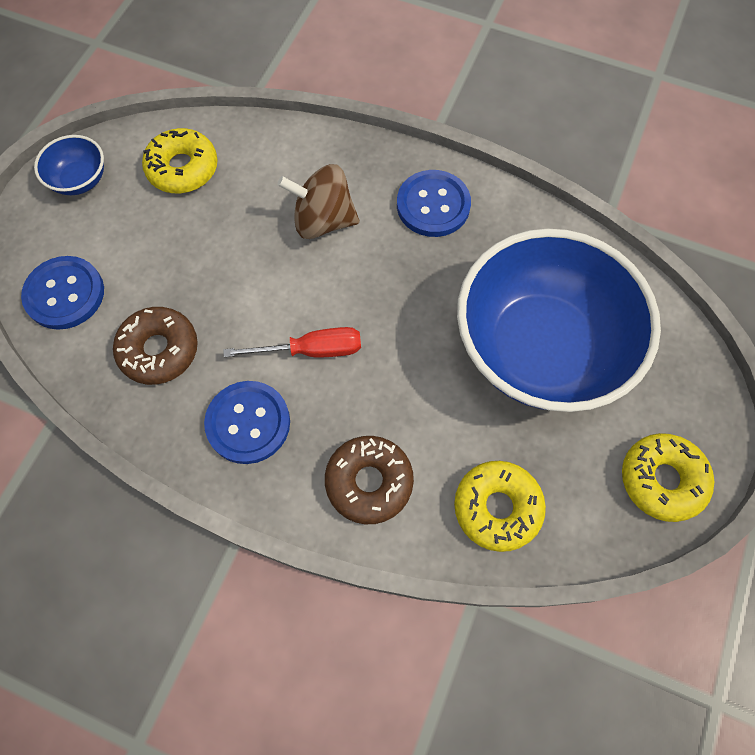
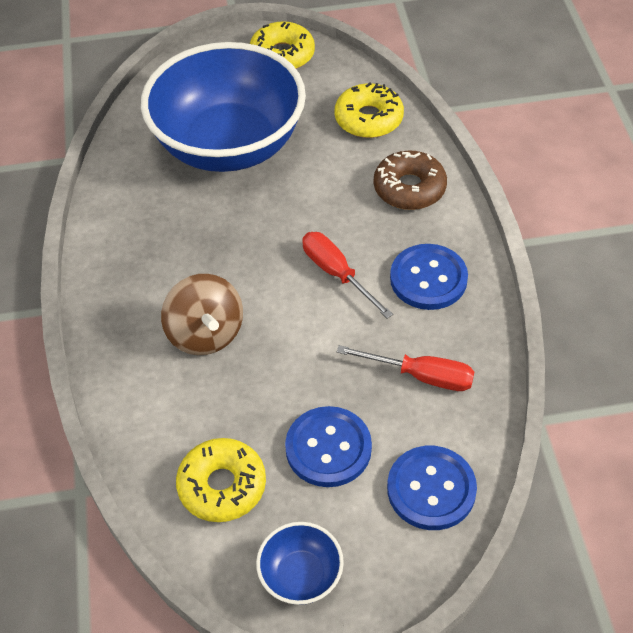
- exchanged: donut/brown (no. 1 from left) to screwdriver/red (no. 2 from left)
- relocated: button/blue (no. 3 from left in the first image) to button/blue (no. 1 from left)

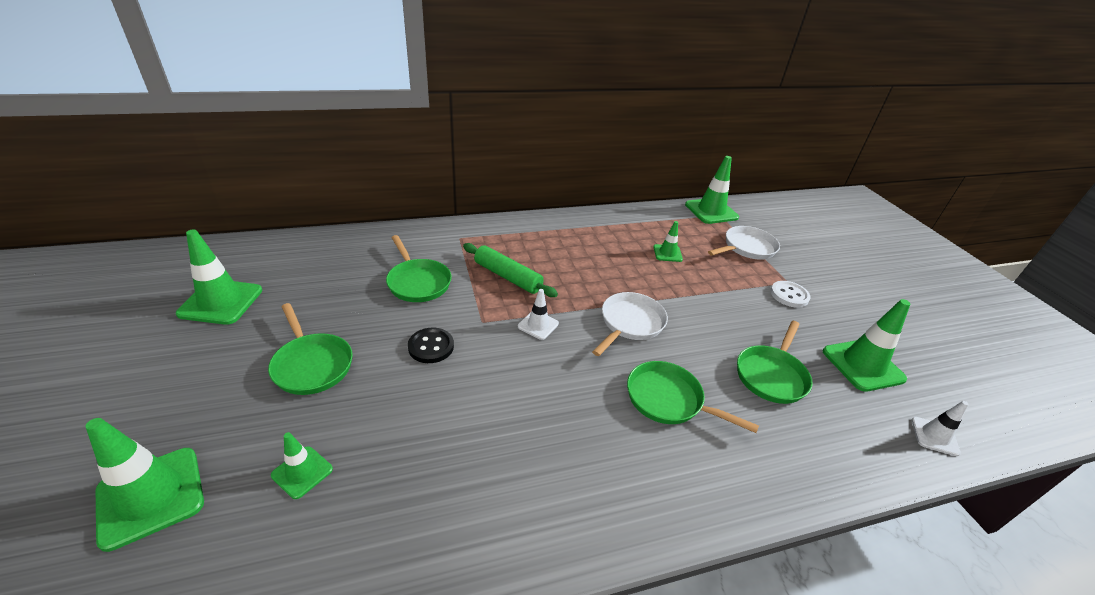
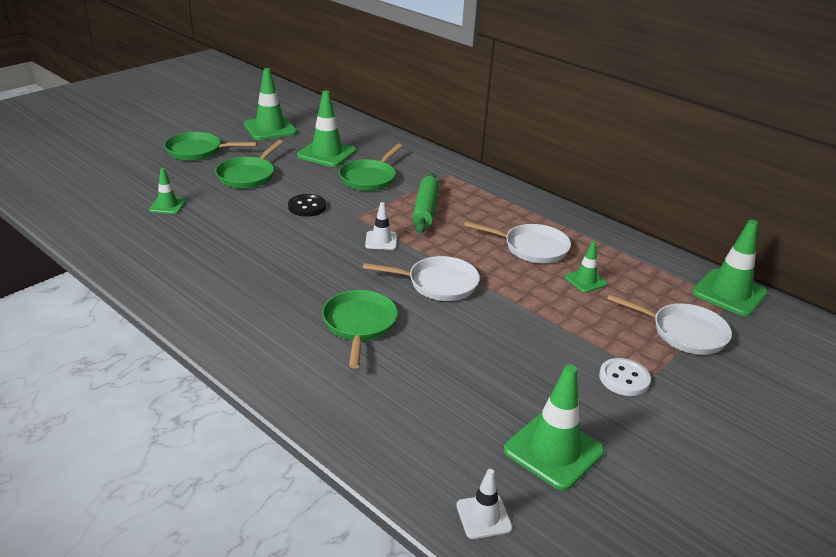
- relocated: traffic cone/green (no. 1 from left in the first image) to traffic cone/green (no. 3 from left)
- relocated: pan/green (no. 4 from left in the first image) to pan/green (no. 1 from left)
- appeared: pan/white (no. 2 from left)

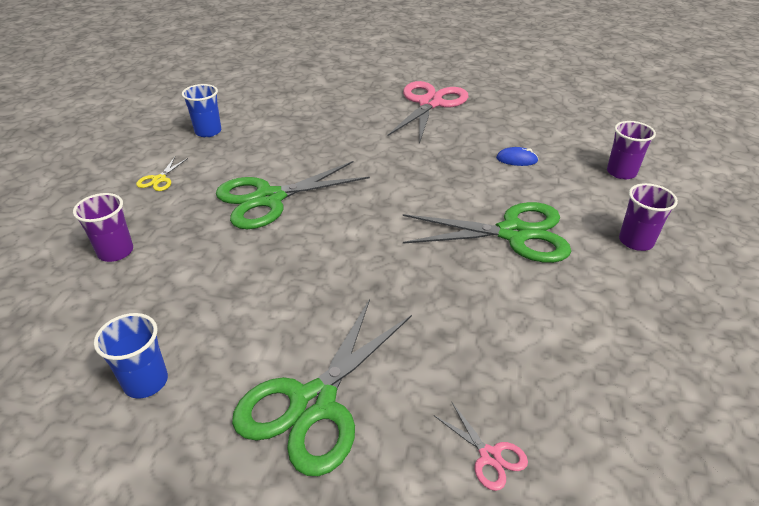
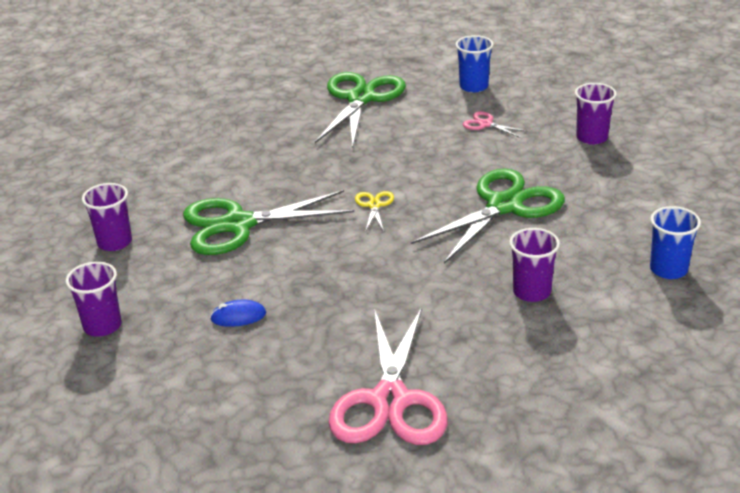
- relocated: scissors/yellow
- relocated: scissors/pink (no. 2 from left)
- appeared: cup/purple (no. 3 from left)

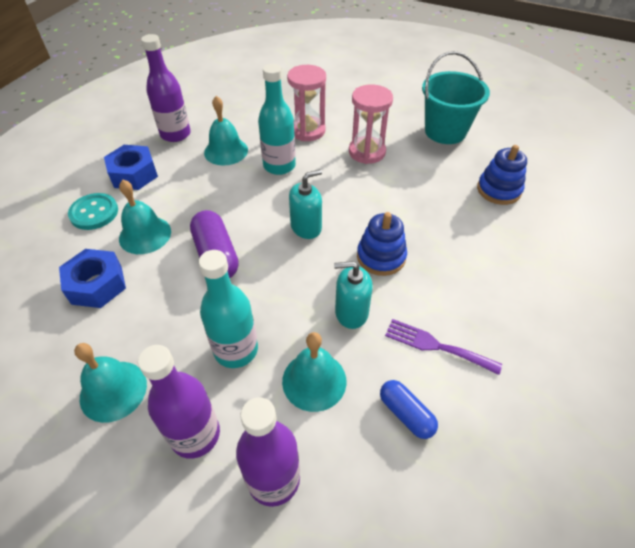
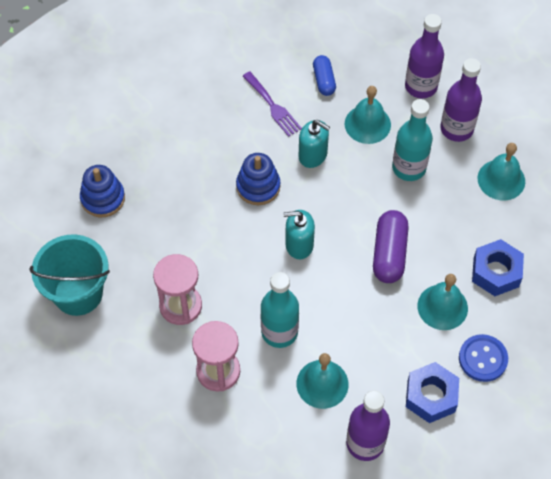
- colour: button/turquoise to button/blue

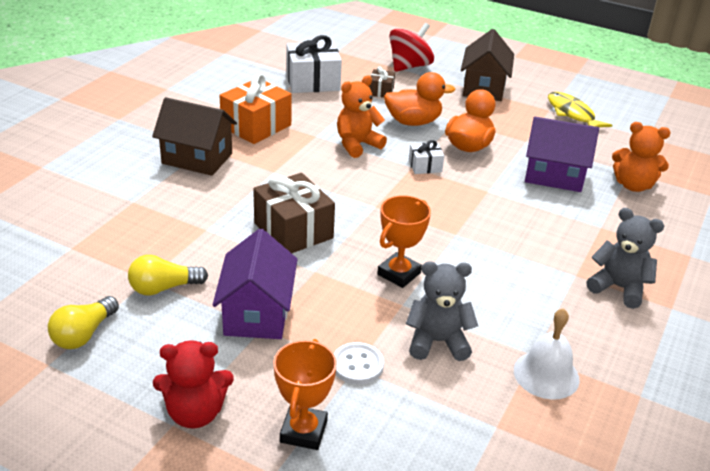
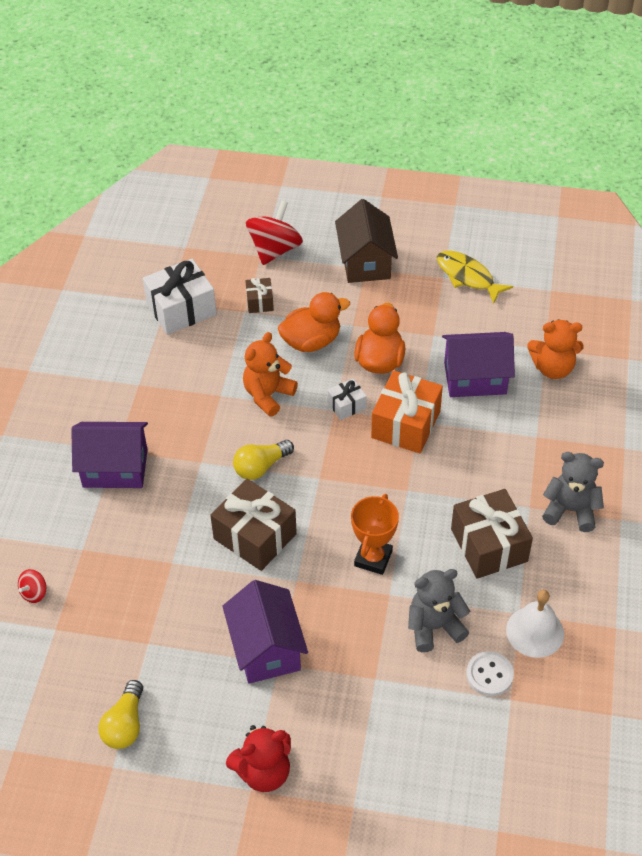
- relocated: light bulb/yellow (no. 2 from left)
- colour: house/brown (no. 1 from left) to house/purple (no. 1 from left)
- relocated: gift/orange
- missing: trophy/orange (no. 1 from left)
- relocated: button/white
- appeared: spinning top/red (no. 1 from left)
- appeared: gift/brown (no. 3 from left)

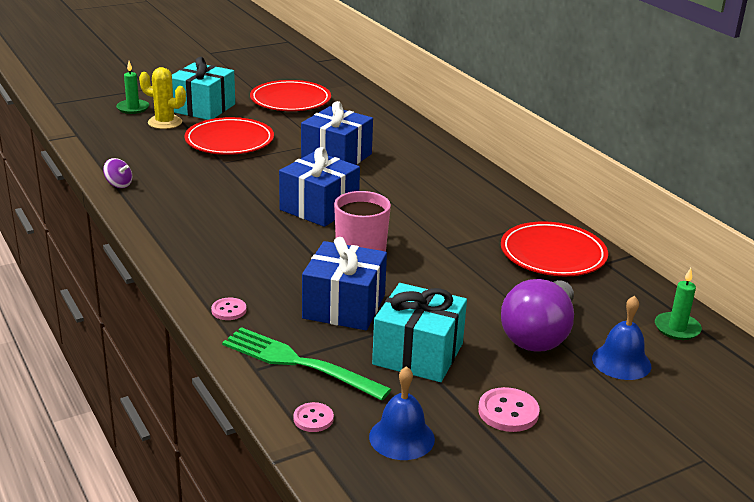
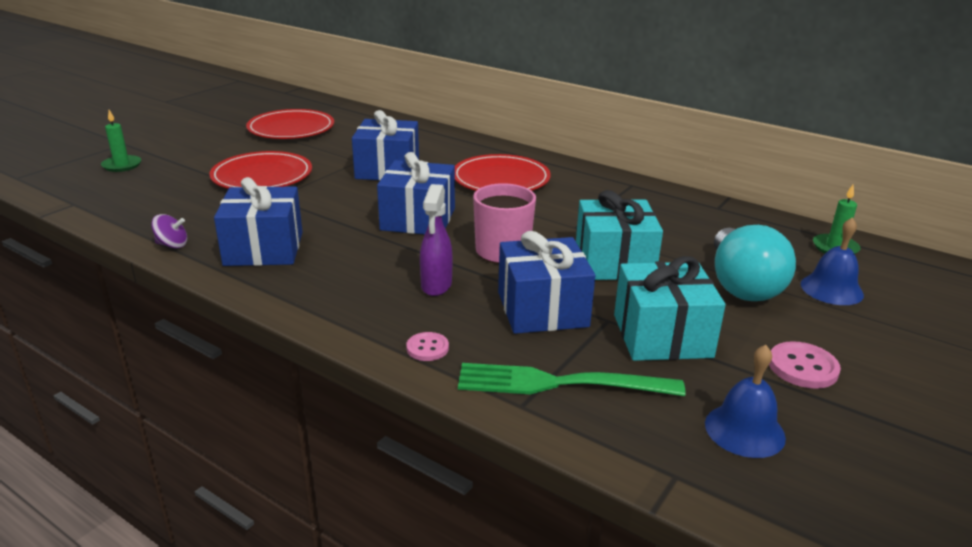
- missing: cactus/yellow
- relocated: gift/turquoise (no. 1 from left)
- missing: button/pink (no. 2 from left)
- relocated: plate/red (no. 3 from left)
- colour: light bulb/purple to light bulb/turquoise
- appeared: gift/blue (no. 1 from left)
- appeared: spray bottle/purple

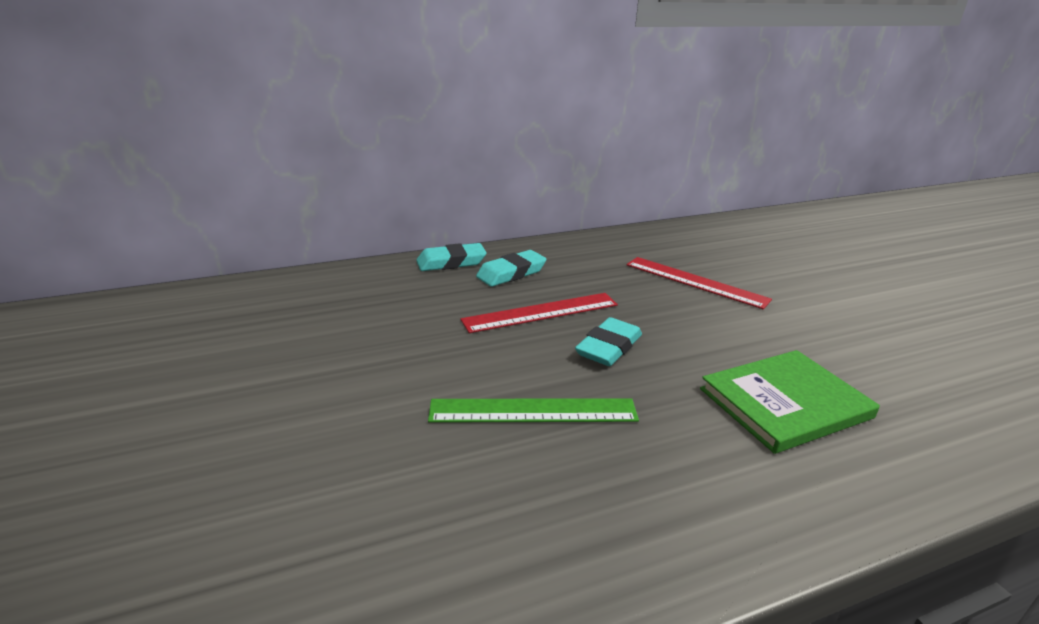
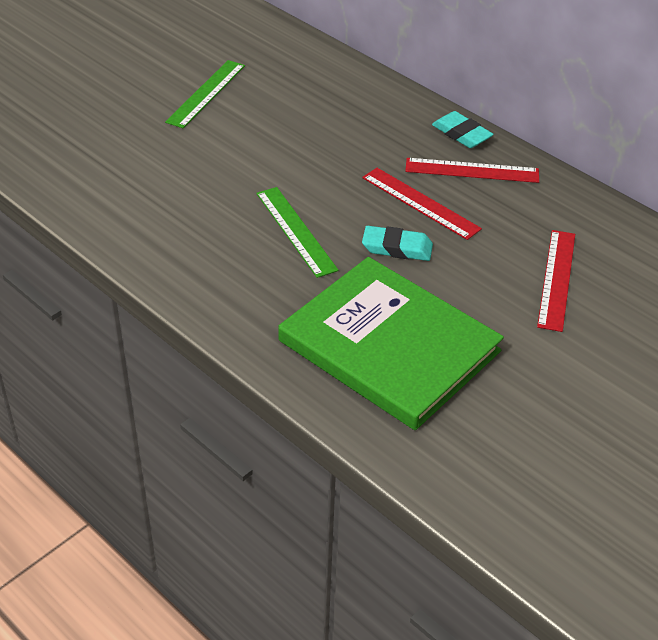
- exchanged: eraser/turquoise (no. 2 from left) to ruler/red (no. 2 from left)
- size: book/green x1.71
- appeared: ruler/green (no. 1 from left)

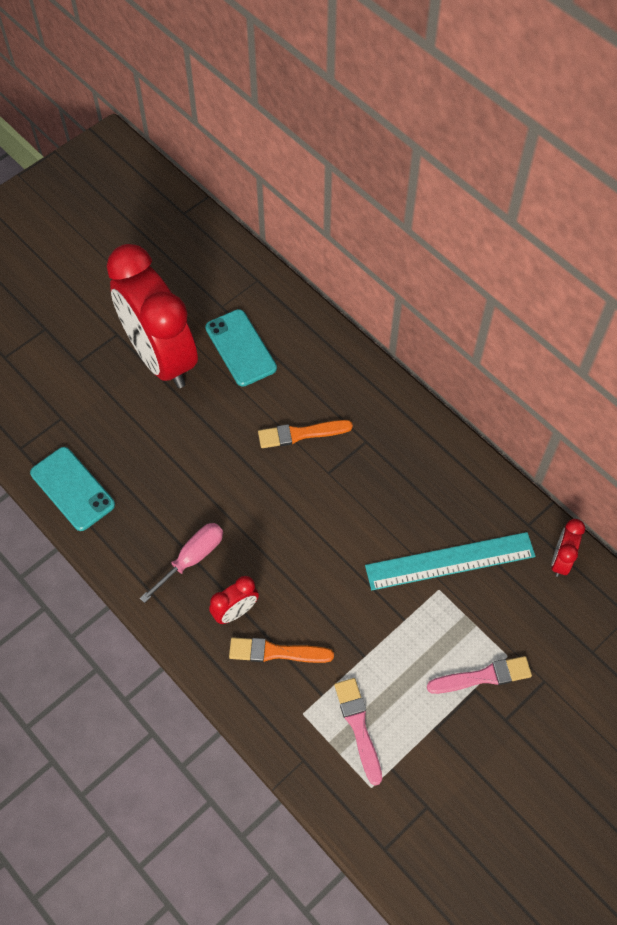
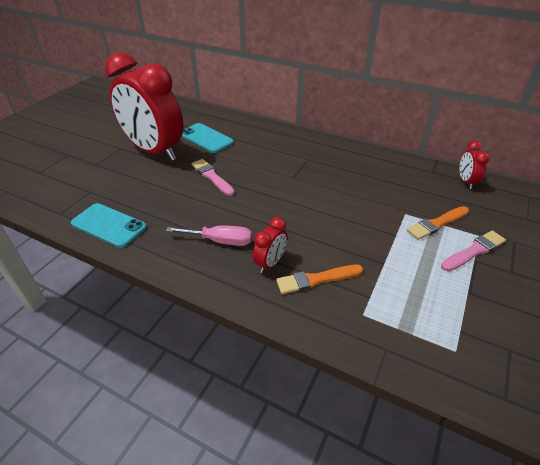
- spun: screwdriver/pink 75 degrees clockwise
- relocated: brush/orange (no. 2 from left)
- relocated: brush/pink (no. 1 from left)
- missing: ruler/turquoise

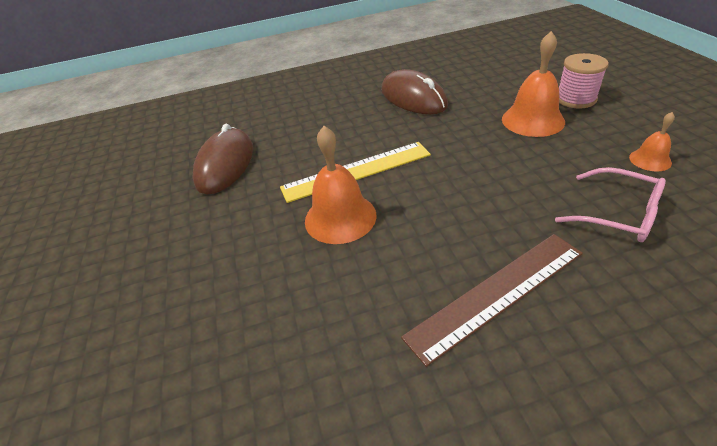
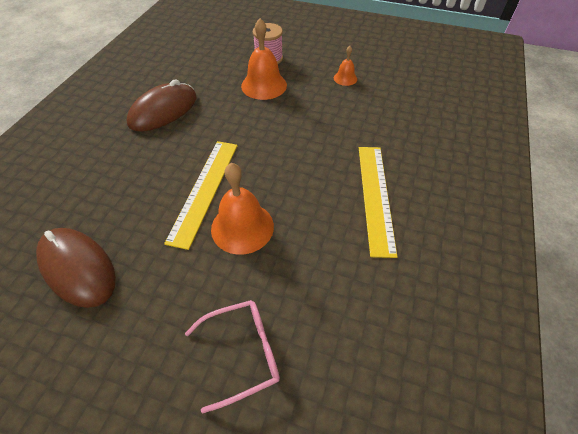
- spun: mouse/brown (no. 2 from left) 45 degrees counterclockwise
- colour: ruler/brown to ruler/yellow (no. 2 from left)
- relocated: glasses/pink

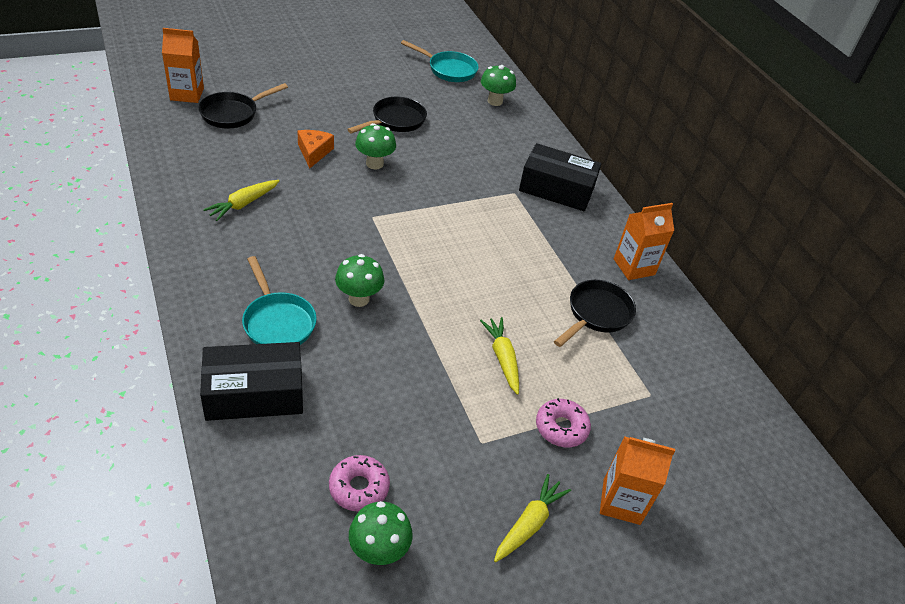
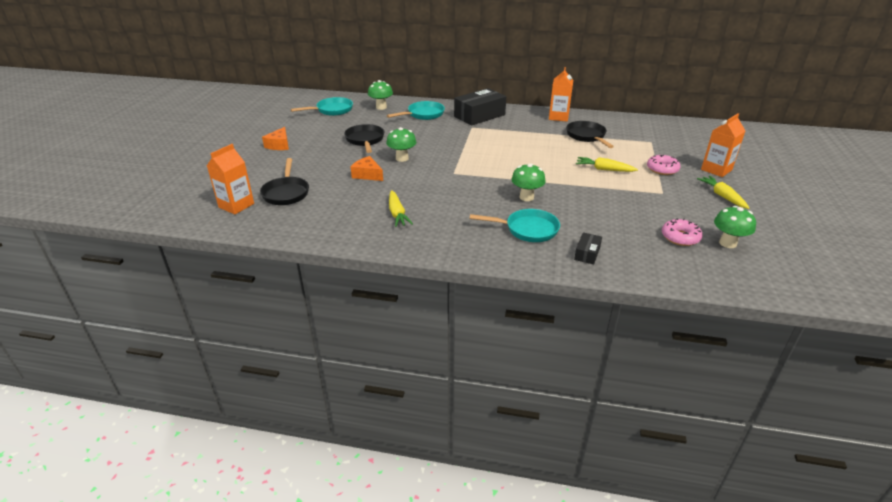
- size: box/black (no. 1 from left in the first image) x0.47
- appeared: cheese/orange (no. 1 from left)
- appeared: pan/turquoise (no. 2 from left)

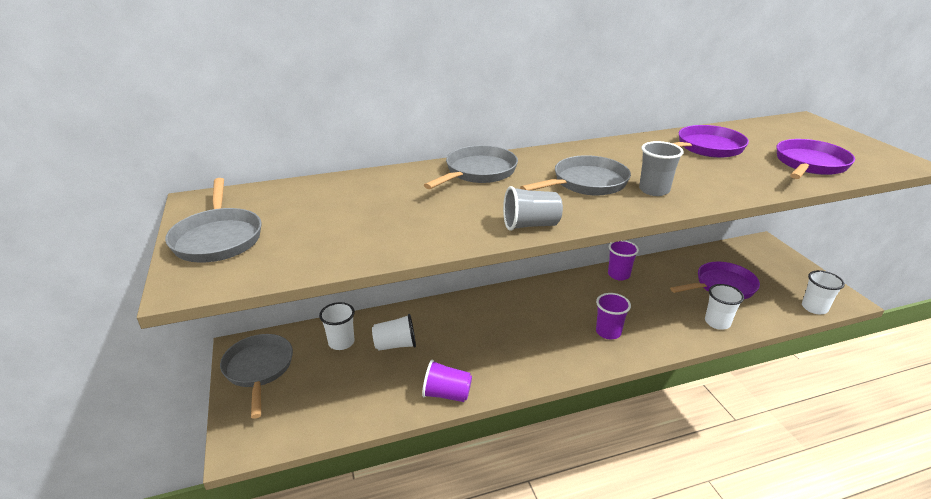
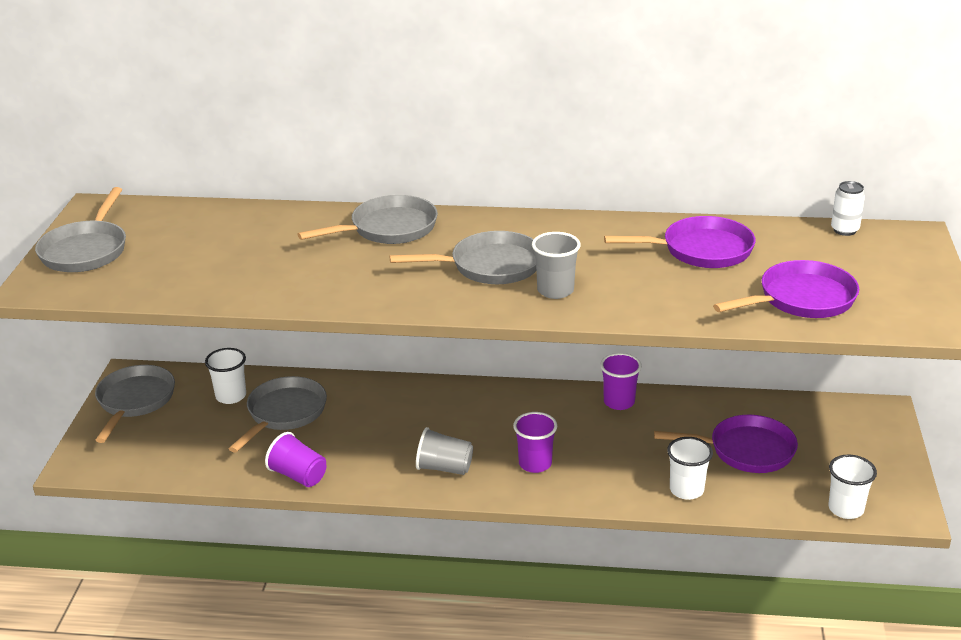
- exchanged: cup/white (no. 2 from left) to pan/grey (no. 3 from left)
- relocated: cup/grey (no. 1 from left)
- appeared: can/white

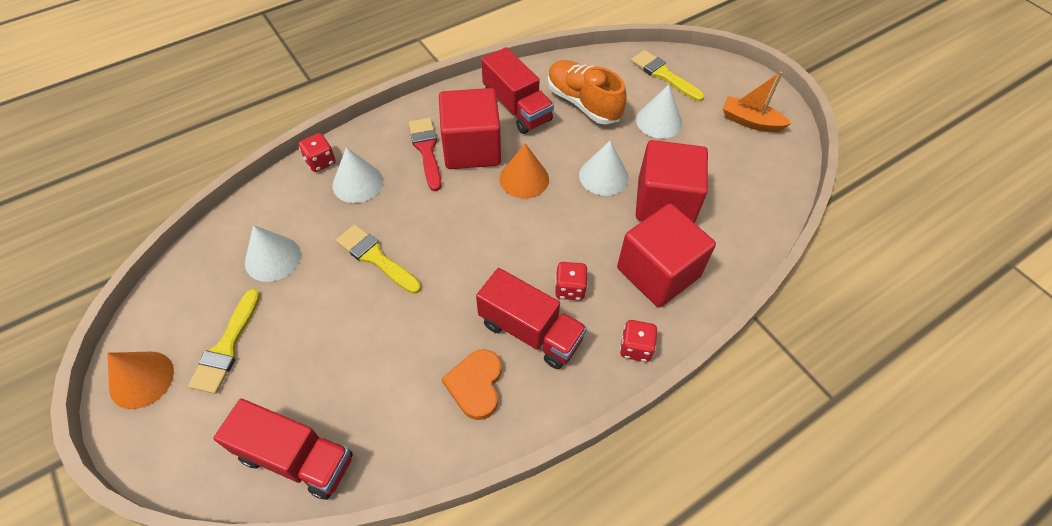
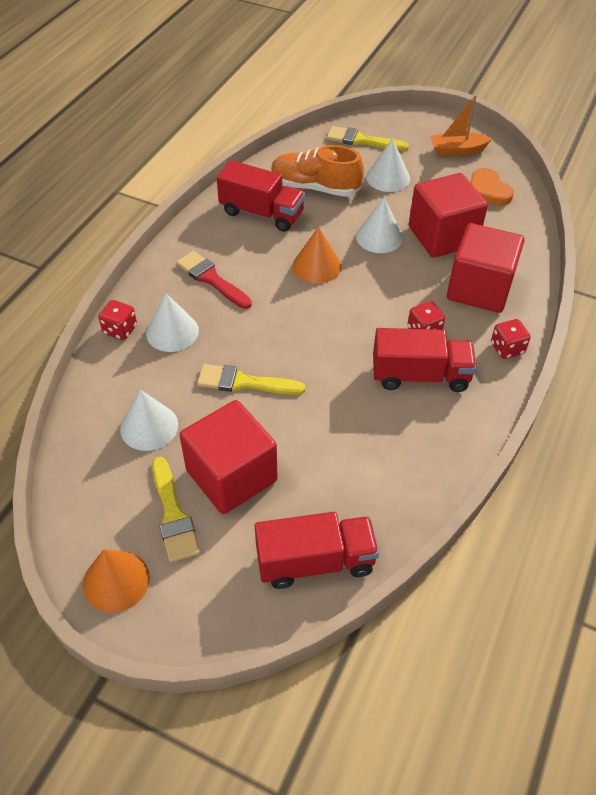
- relocated: cube/red (no. 1 from left)
- relocated: heart/orange

